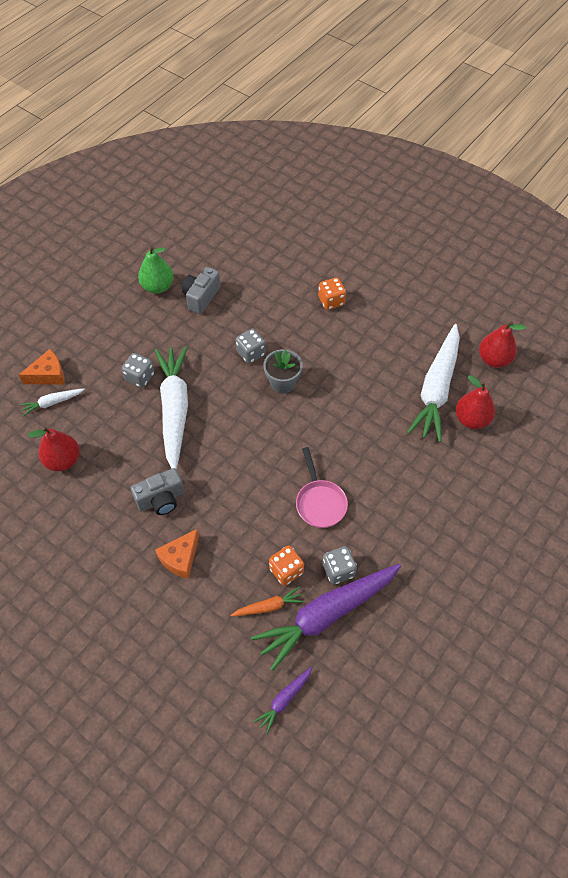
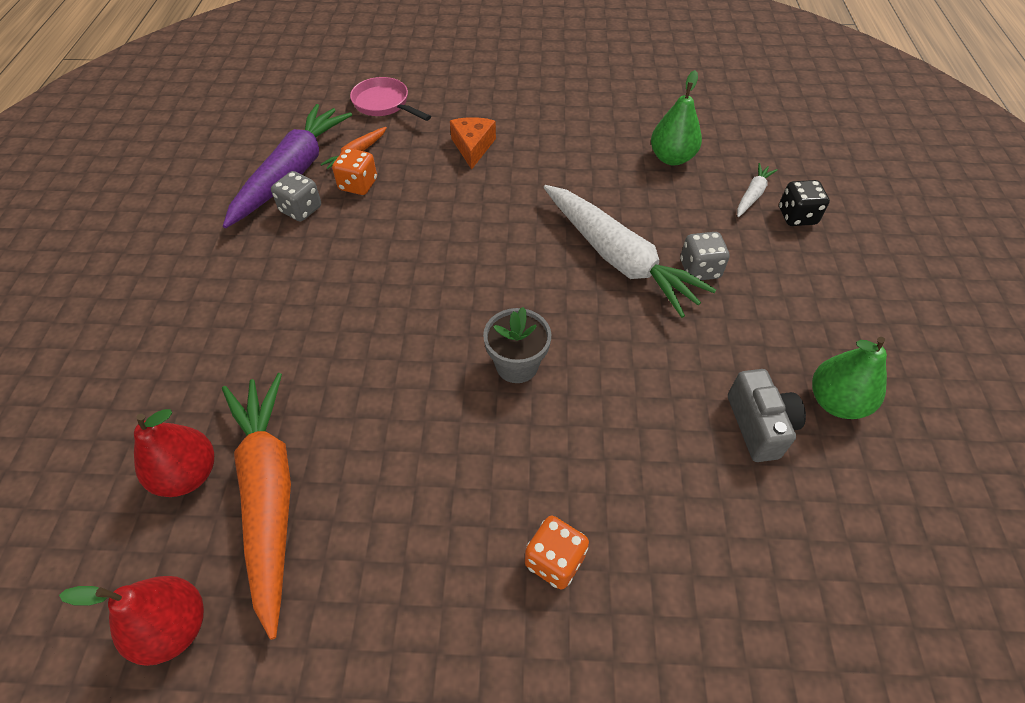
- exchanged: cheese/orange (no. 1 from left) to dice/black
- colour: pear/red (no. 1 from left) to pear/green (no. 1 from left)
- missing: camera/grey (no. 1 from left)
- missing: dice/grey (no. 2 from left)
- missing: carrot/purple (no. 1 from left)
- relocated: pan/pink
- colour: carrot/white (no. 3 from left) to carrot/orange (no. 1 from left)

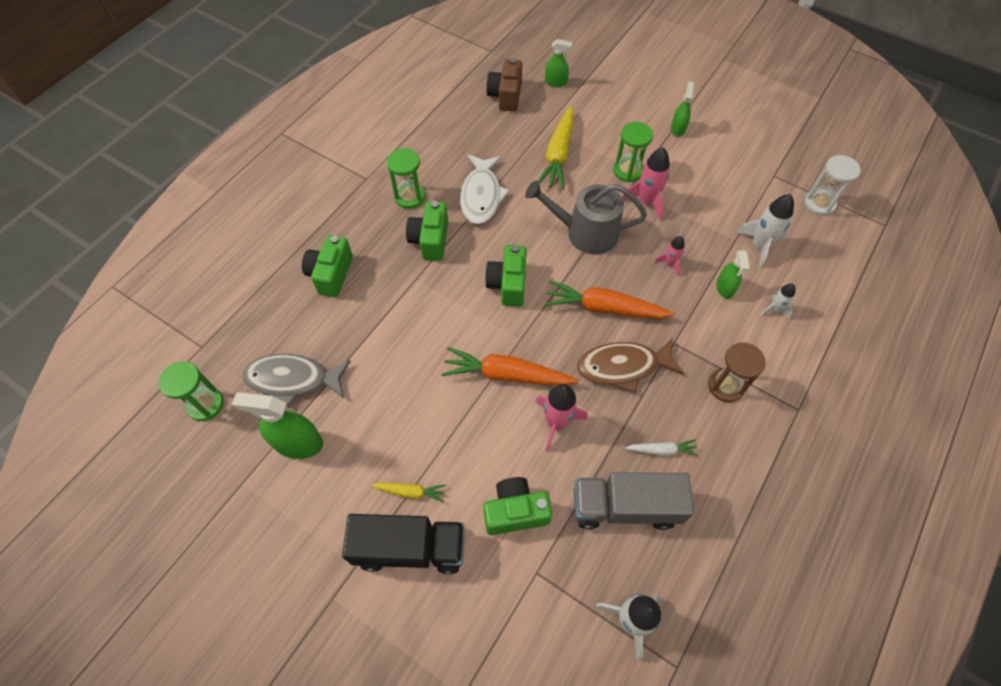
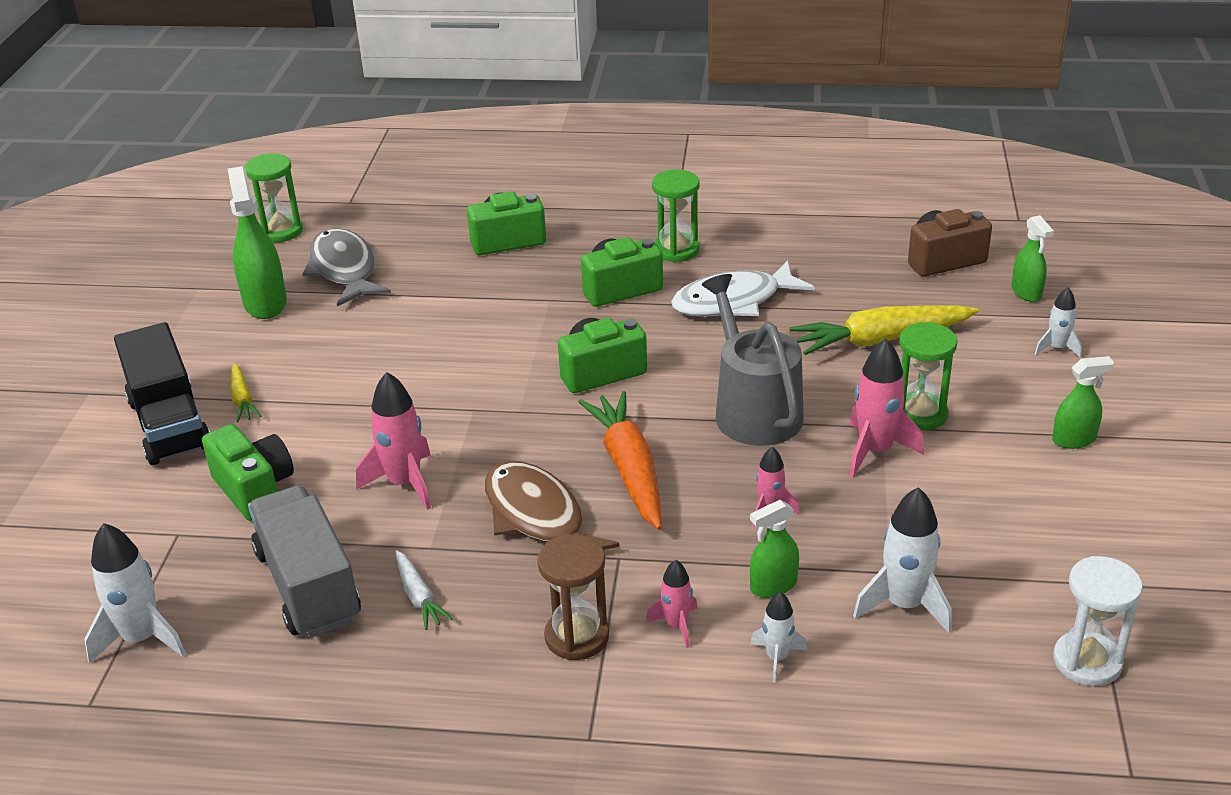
- missing: carrot/orange (no. 1 from left)
- appeared: rocket/pink (no. 2 from left)
- appeared: rocket/white (no. 4 from left)

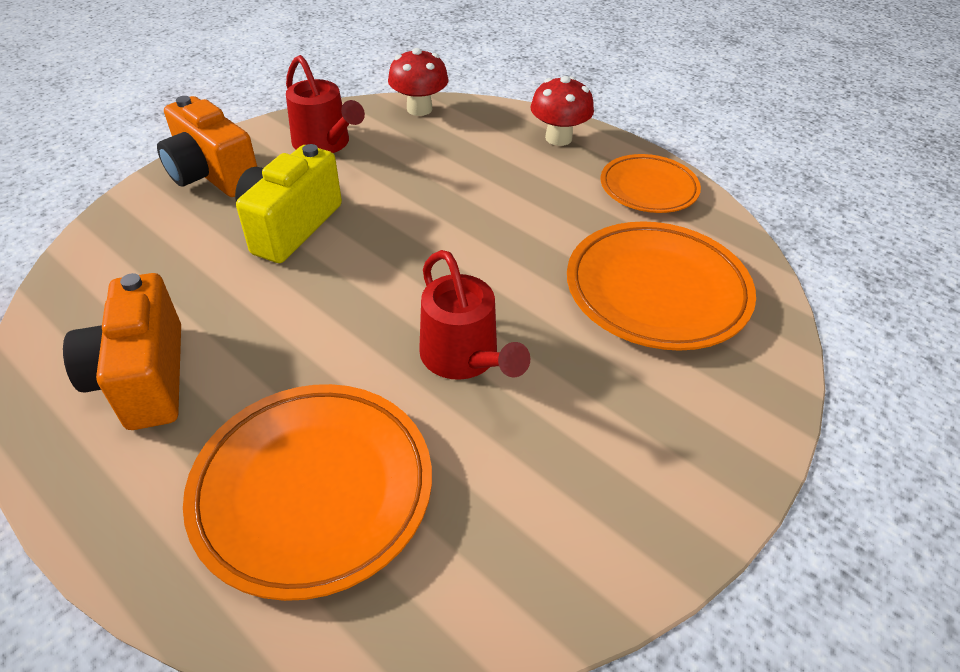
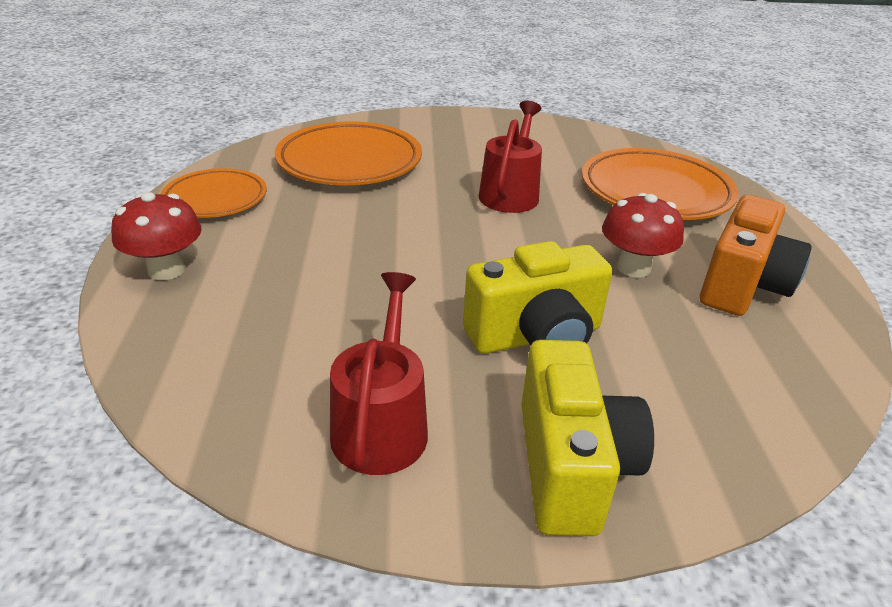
- colour: camera/orange (no. 2 from left) to camera/yellow (no. 2 from left)
- relocated: mushroom/red (no. 1 from left in the first image) to mushroom/red (no. 2 from left)

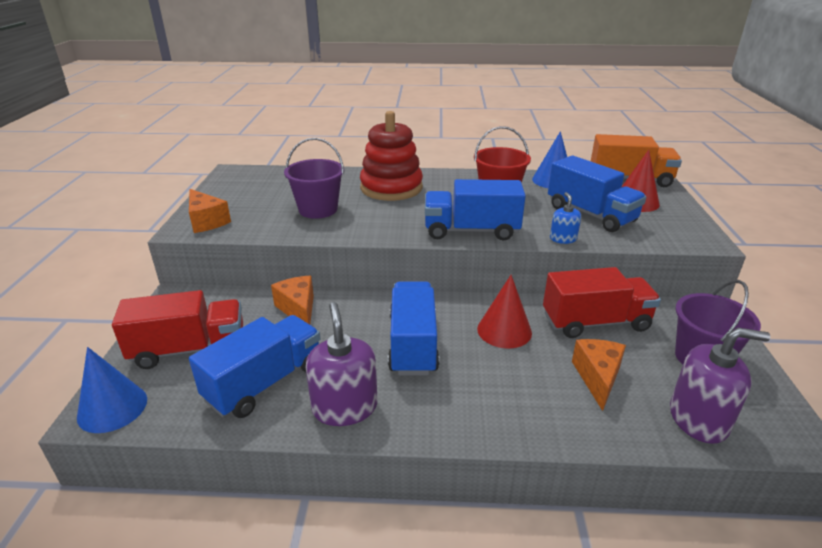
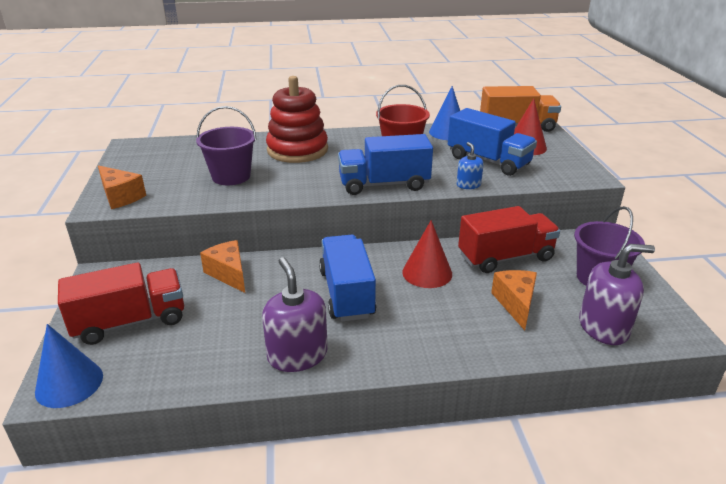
- missing: truck/blue (no. 1 from left)

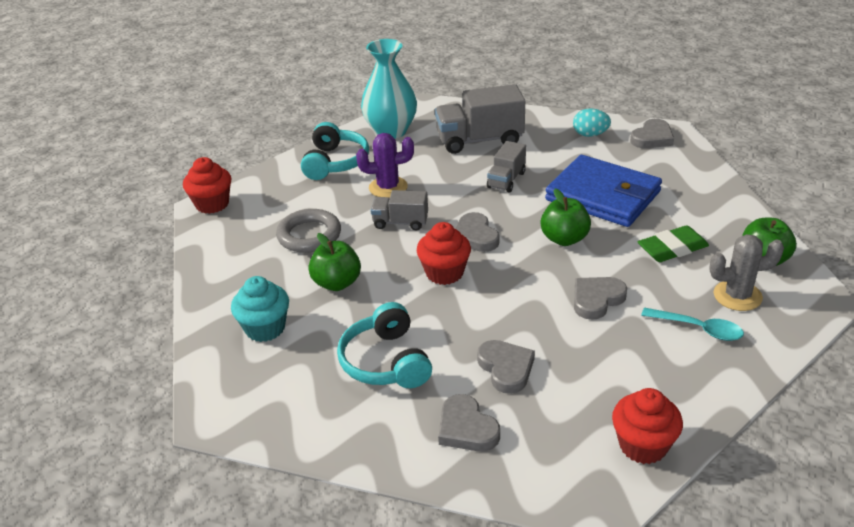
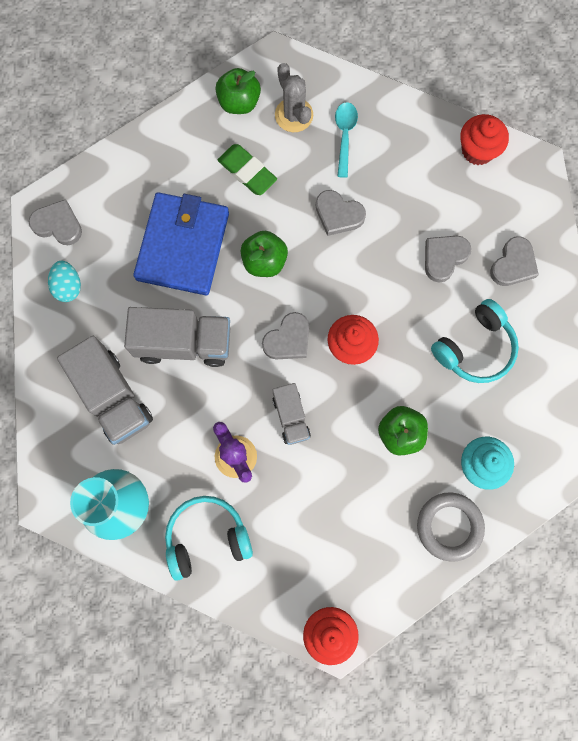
- relocated: ring/grey
- size: truck/grey (no. 3 from left in the first image) x1.75

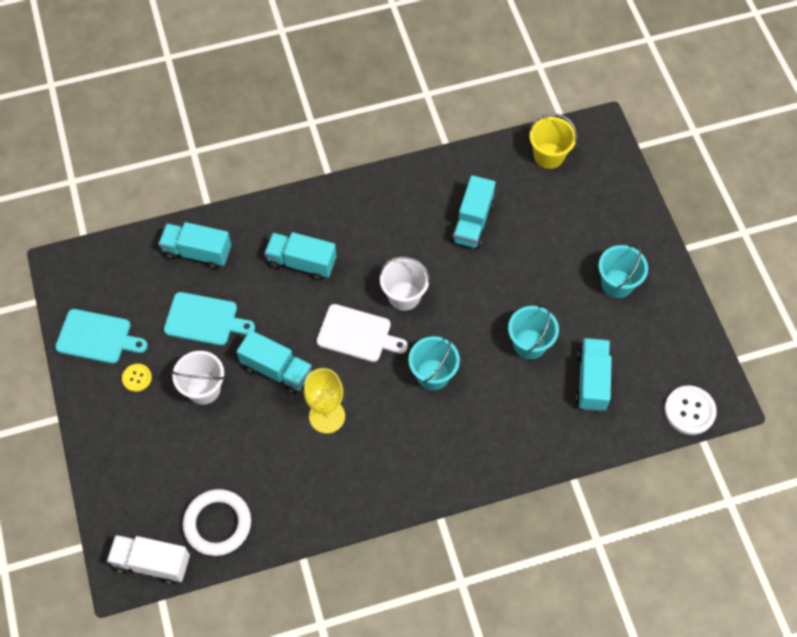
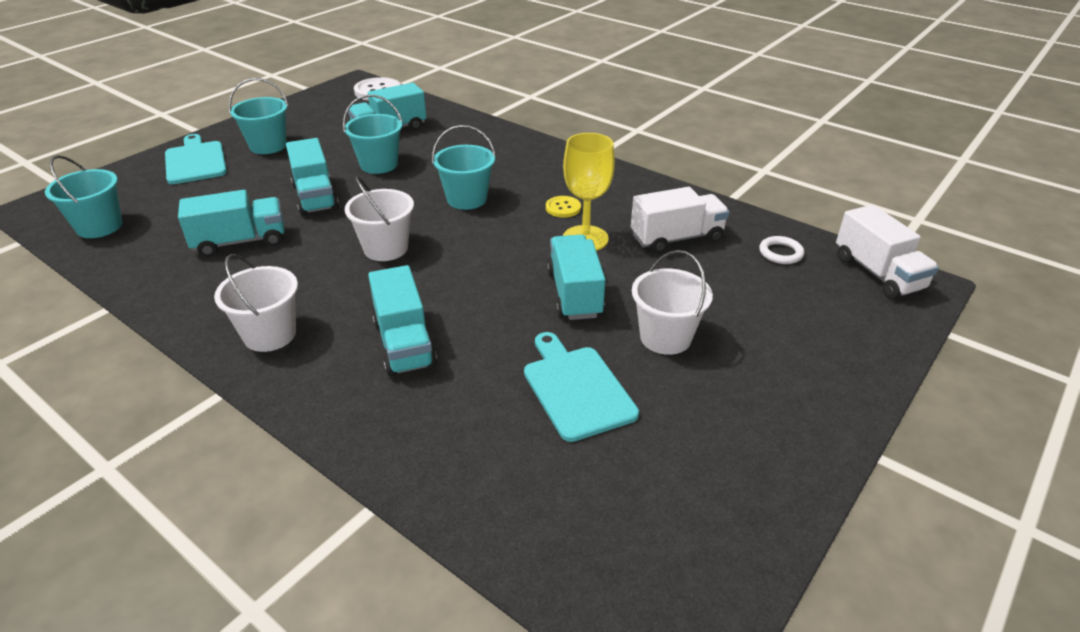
- relocated: cutting board/turquoise (no. 1 from left)
- relocated: button/yellow
- relocated: truck/turquoise (no. 1 from left in the first image) to truck/turquoise (no. 2 from left)
- size: ring/white x0.51
- missing: cutting board/white
- colour: bucket/yellow to bucket/turquoise (no. 1 from left)
- appeared: bucket/white (no. 1 from left)
- appeared: truck/white (no. 1 from left)

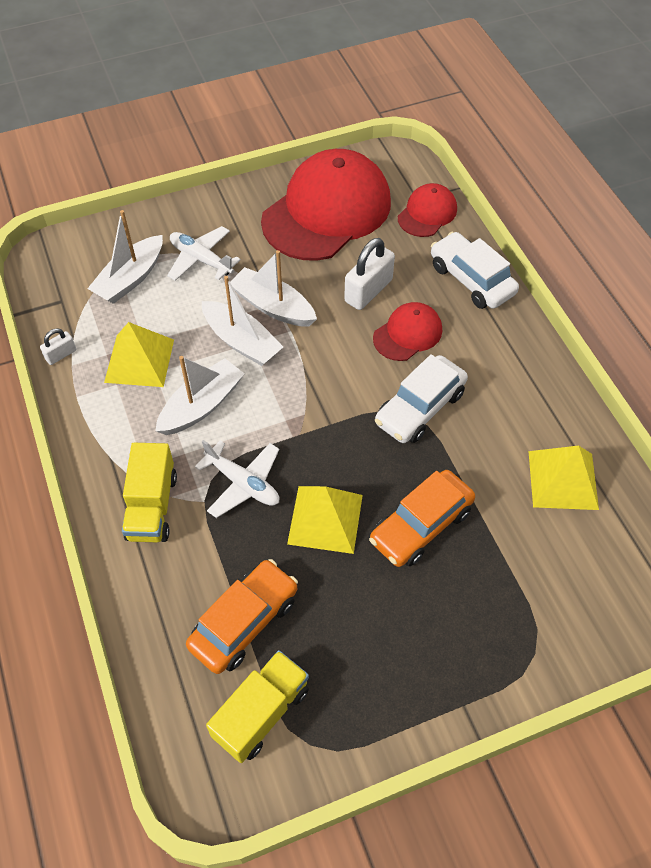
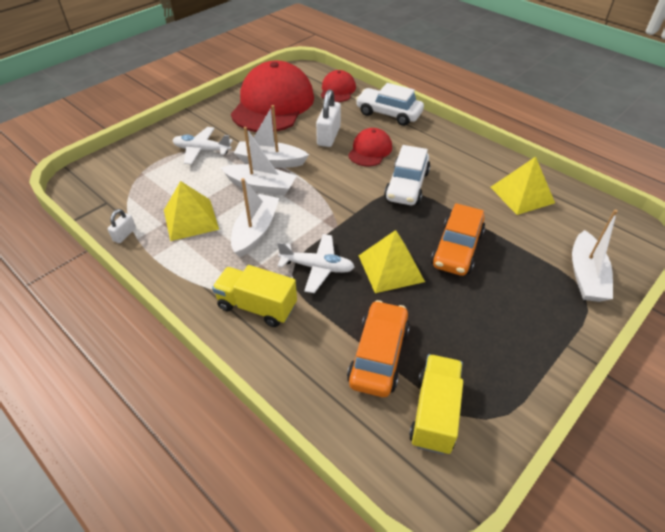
- relocated: boat/white (no. 1 from left in the first image) to boat/white (no. 4 from left)
- spun: truck/yellow (no. 1 from left) 135 degrees clockwise

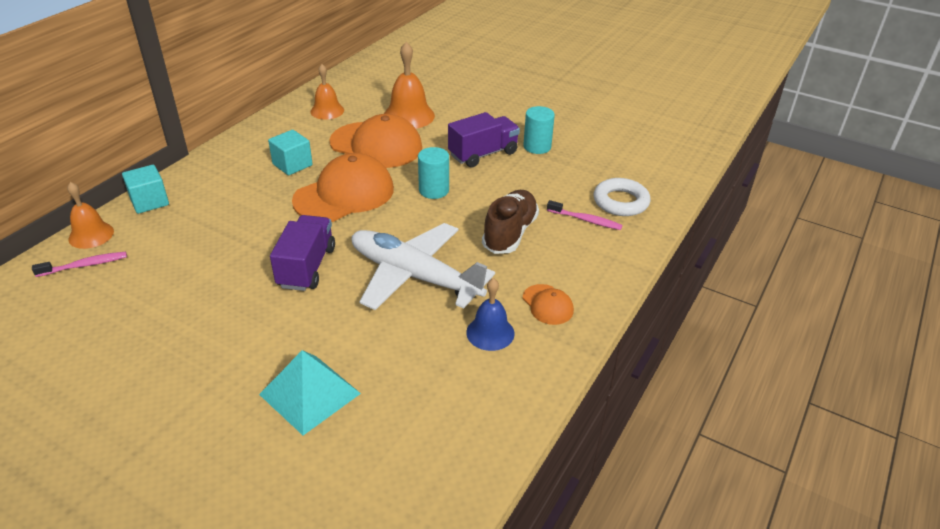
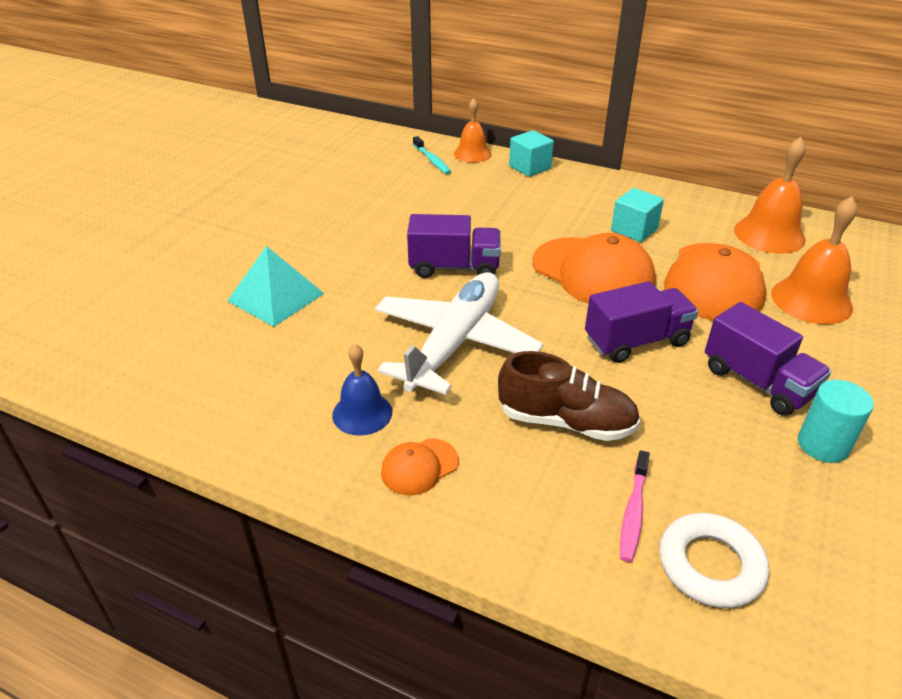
- colour: toothbrush/pink (no. 1 from left) to toothbrush/turquoise
- size: bell/orange (no. 2 from left) x1.53
- exchanged: cylinder/turquoise (no. 1 from left) to truck/purple (no. 2 from left)

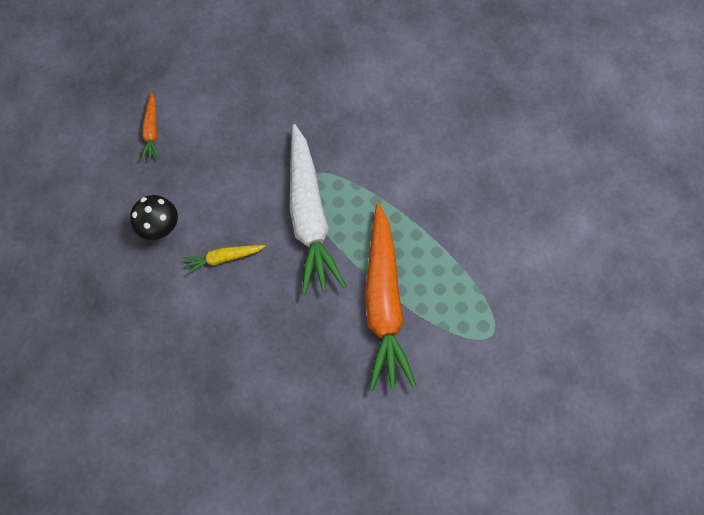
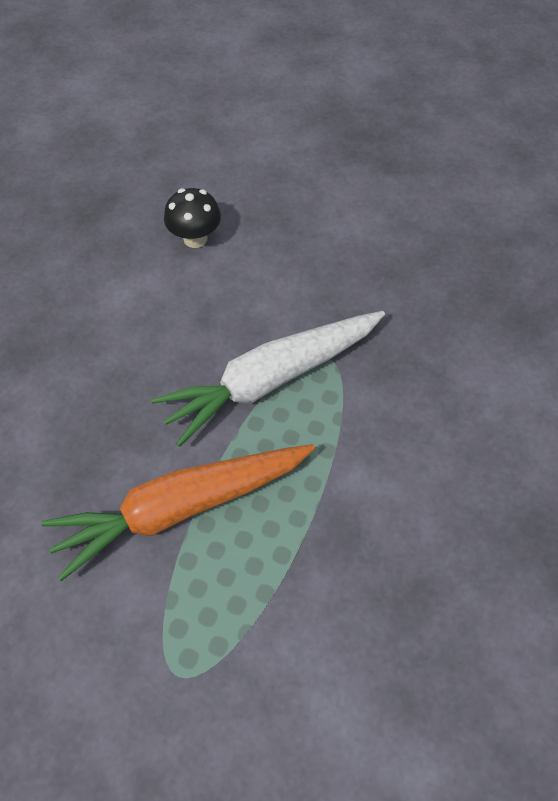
- missing: carrot/orange (no. 1 from left)
- missing: carrot/yellow

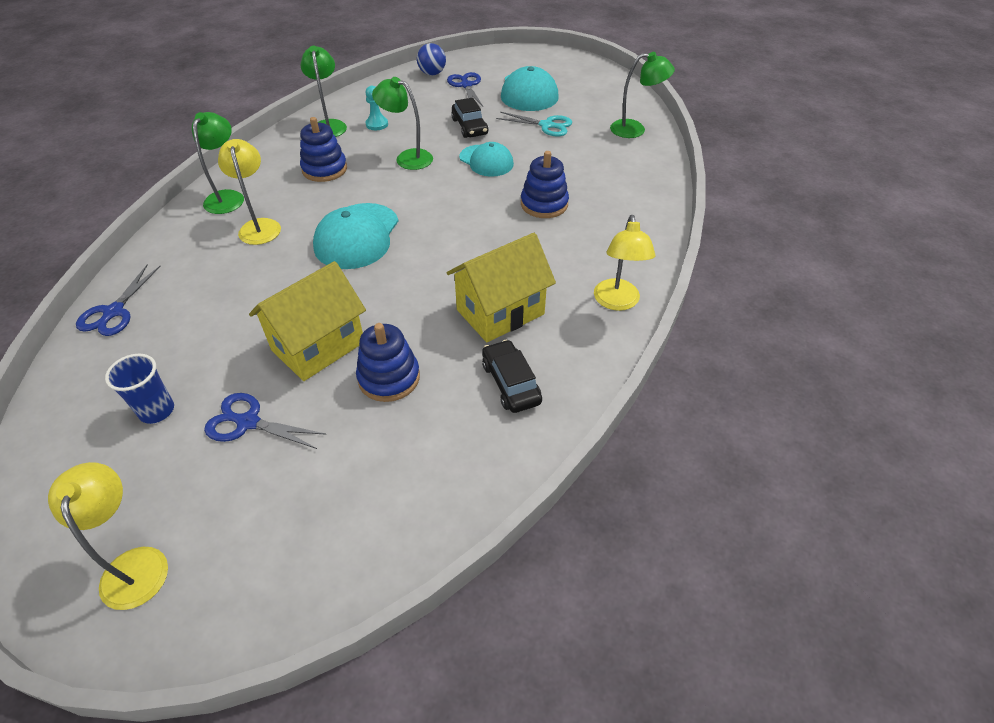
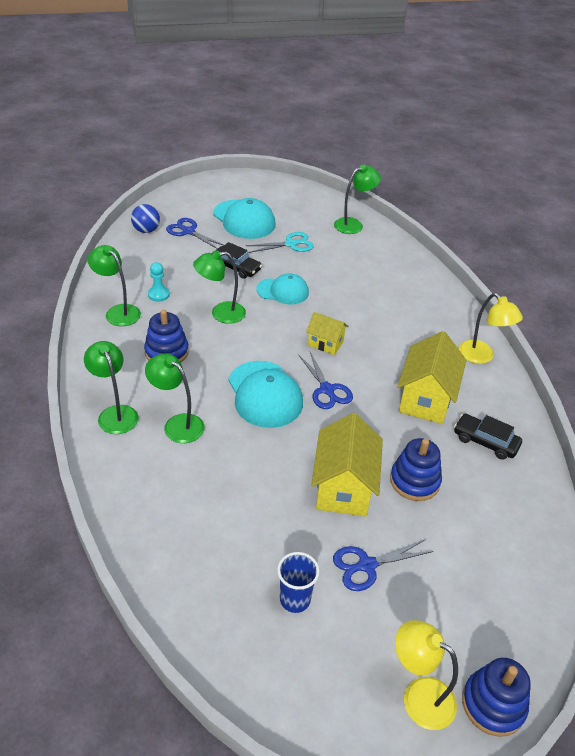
- relocated: scissors/blue (no. 1 from left in the first image) to scissors/blue (no. 2 from left)
- colour: lamp/yellow (no. 2 from left) to lamp/green (no. 3 from left)
- relocated: stacking toy/blue (no. 3 from left)
- appeared: house/yellow (no. 1 from left)

